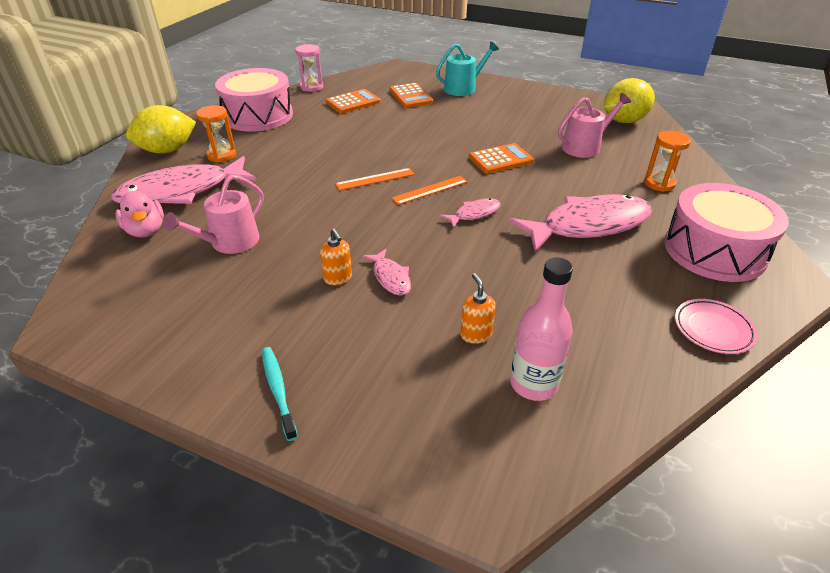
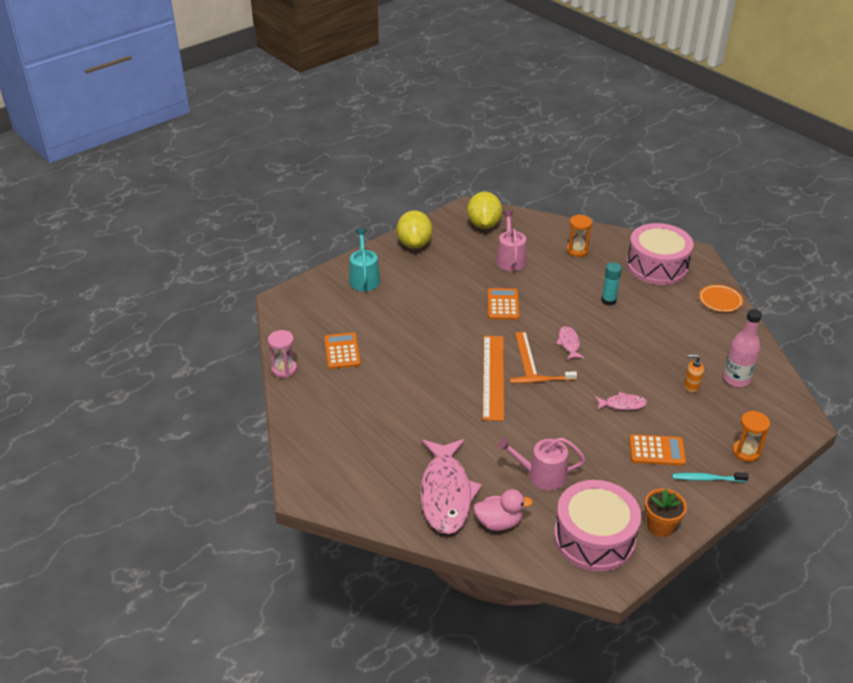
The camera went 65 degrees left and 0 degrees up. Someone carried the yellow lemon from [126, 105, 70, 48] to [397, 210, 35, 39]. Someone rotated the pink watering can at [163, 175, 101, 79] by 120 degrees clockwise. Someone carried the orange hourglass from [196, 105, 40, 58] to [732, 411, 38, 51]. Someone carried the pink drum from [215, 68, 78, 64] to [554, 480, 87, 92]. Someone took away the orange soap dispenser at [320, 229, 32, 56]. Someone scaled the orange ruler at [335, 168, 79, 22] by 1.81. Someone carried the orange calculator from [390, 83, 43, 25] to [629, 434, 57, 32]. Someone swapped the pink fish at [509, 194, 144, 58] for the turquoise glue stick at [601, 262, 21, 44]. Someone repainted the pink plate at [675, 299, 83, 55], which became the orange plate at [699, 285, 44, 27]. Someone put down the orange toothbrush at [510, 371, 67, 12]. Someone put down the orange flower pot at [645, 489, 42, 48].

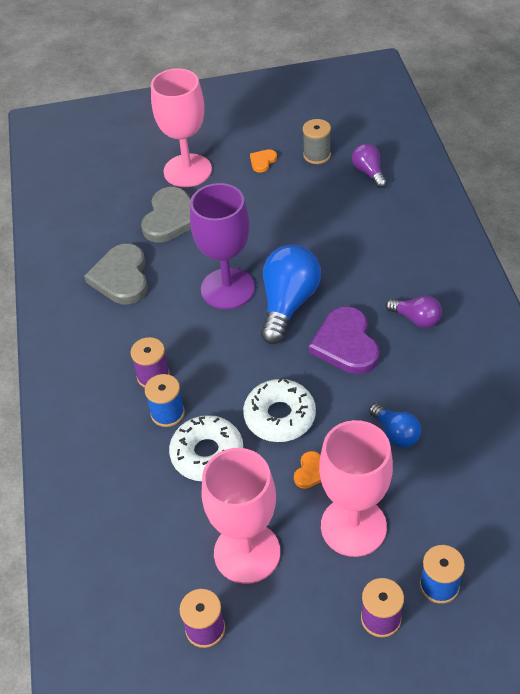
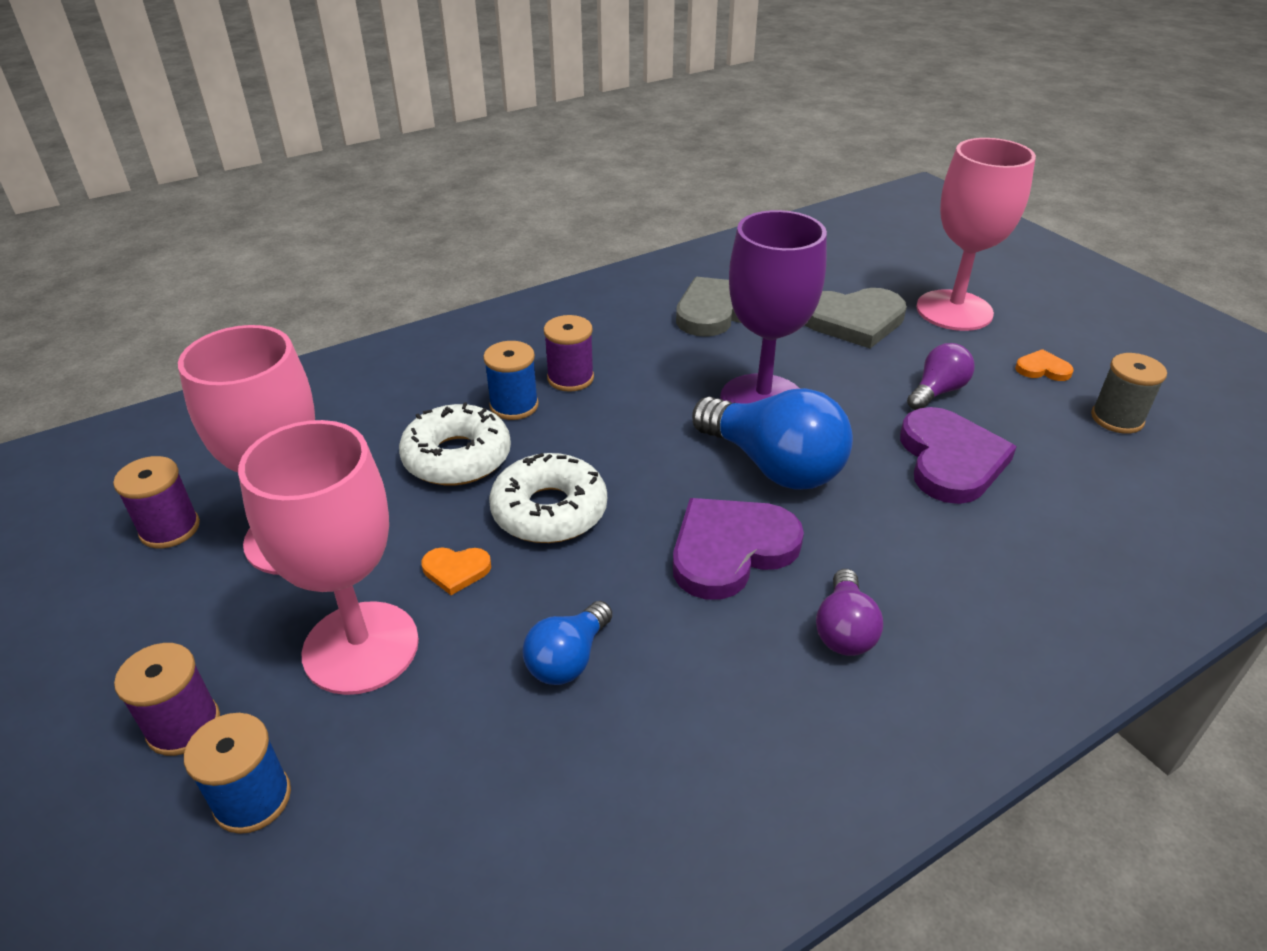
The camera went 65 degrees right and 10 degrees down. Someone rotated the blue light bulb at [261, 244, 60, 100] by 45 degrees clockwise. Someone carried the purple light bulb from [352, 143, 35, 45] to [907, 343, 68, 67]. Someone put down the purple heart at [900, 407, 117, 97].

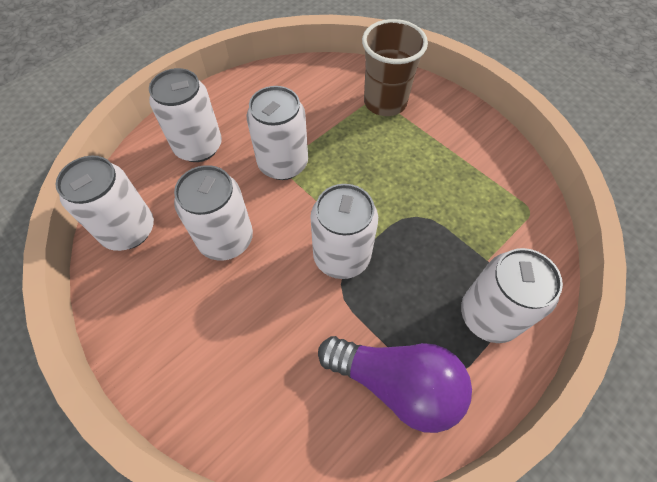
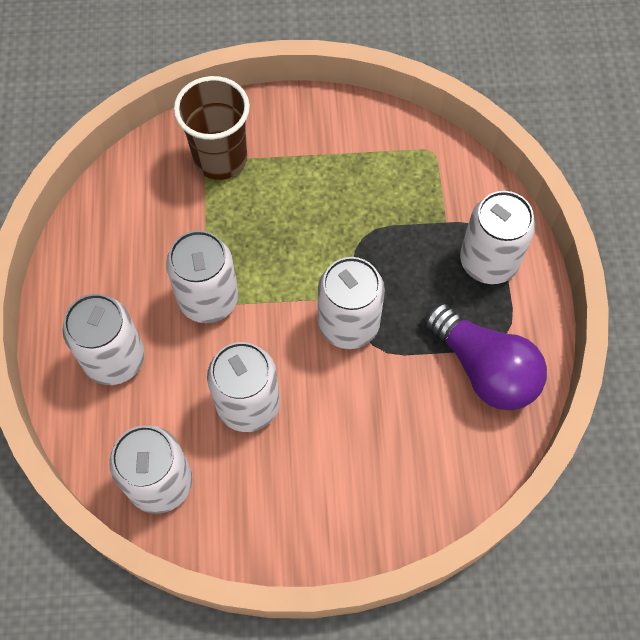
The camera went 50 degrees left and 5 degrees up. Someone rotated the purple light bulb at [318, 336, 154, 97] by 75 degrees clockwise.

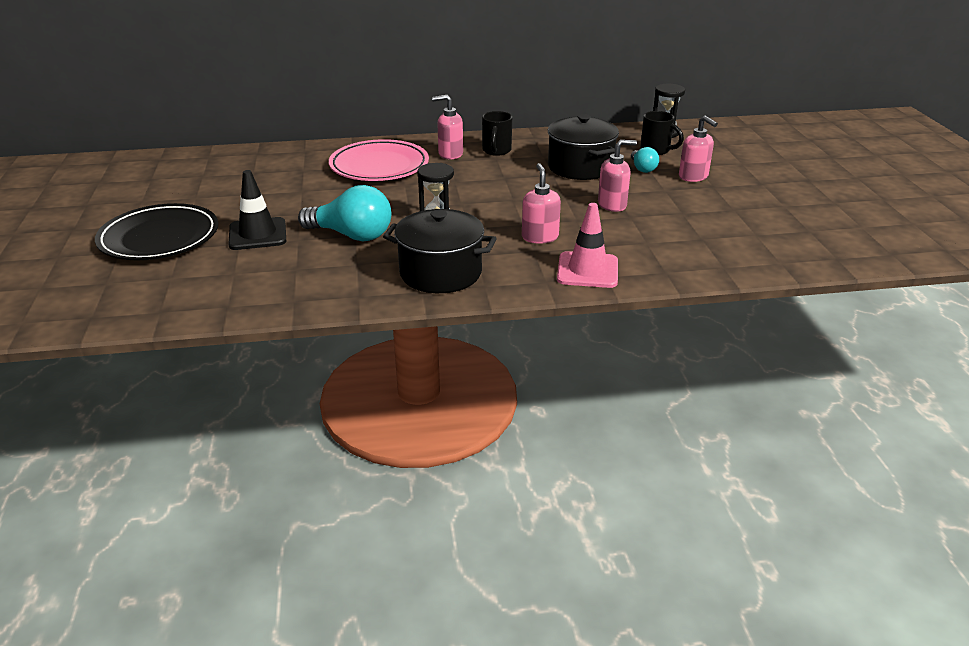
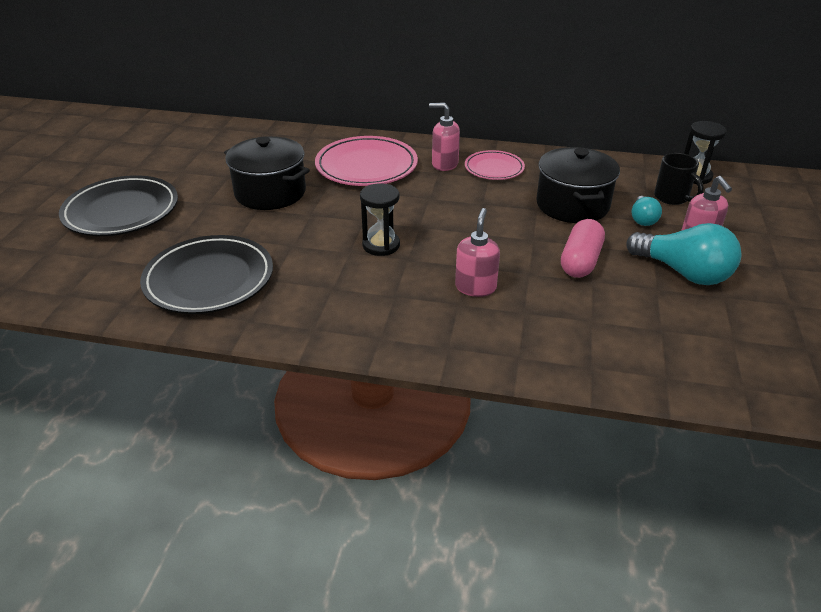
The camera went 20 degrees right and 5 degrees up. Someone took away the black traffic cone at [228, 170, 58, 80]. Someone carried the turquoise light bulb from [298, 185, 93, 56] to [626, 223, 115, 62]. Someone carried the black pot from [383, 209, 114, 84] to [224, 136, 86, 74]. Someone swapped the black mug at [482, 111, 30, 45] for the pink plate at [465, 150, 60, 30]. Someone took away the pink traffic cone at [557, 203, 61, 85]. Someone swapped the pink soap dispenser at [598, 140, 39, 72] for the pink capsule at [561, 219, 44, 59]. Someone put down the black plate at [140, 235, 133, 79].

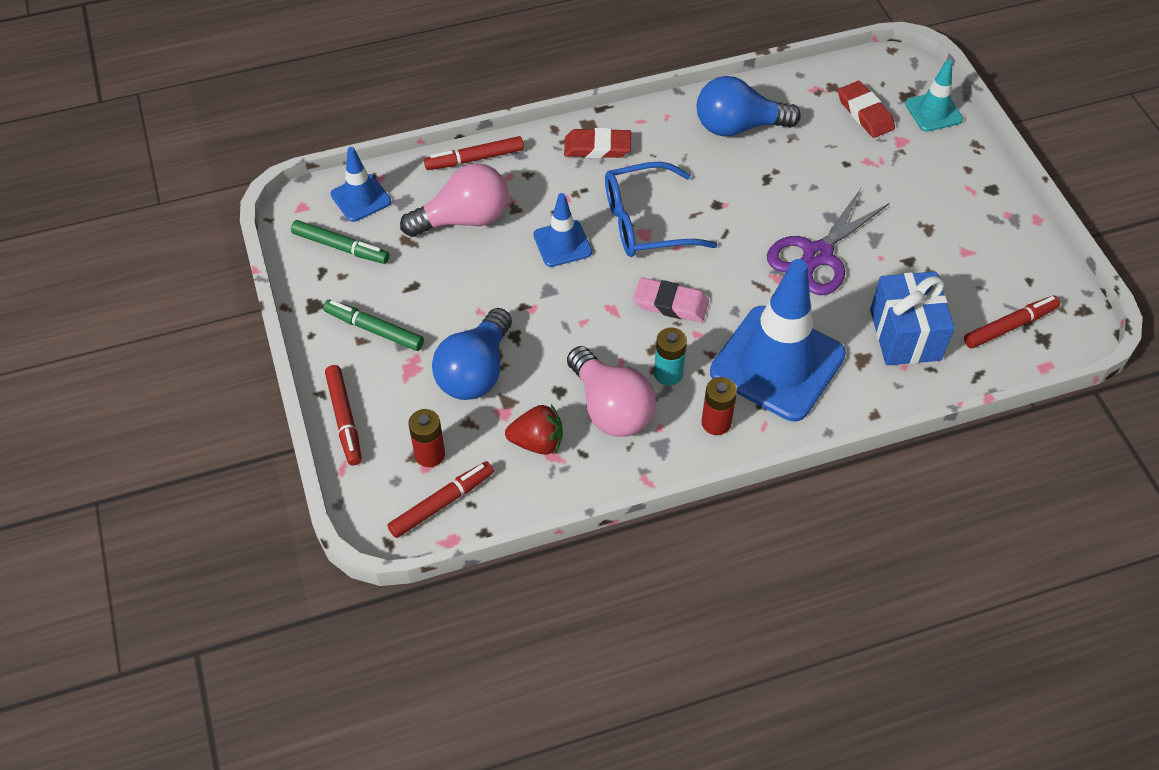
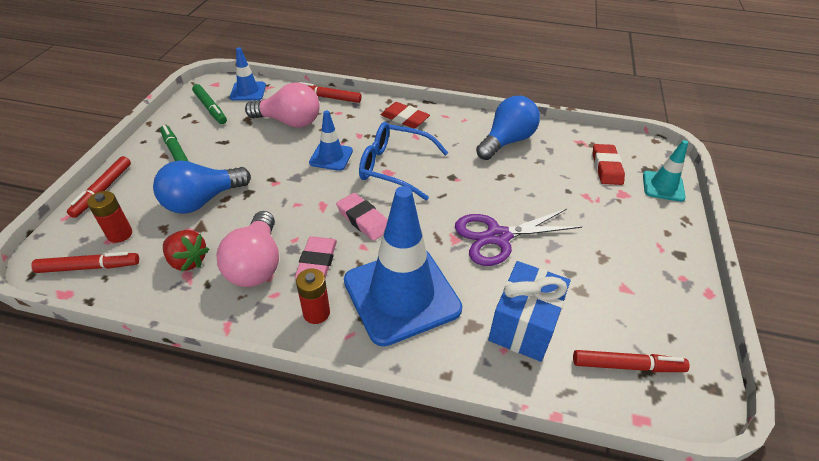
The camera went 30 degrees right and 10 degrees down. Someone swapped the turquoise battery at [654, 327, 33, 59] for the pink eraser at [295, 236, 42, 43]. Someone rotated the blue light bulb at [697, 76, 104, 60] by 105 degrees clockwise.

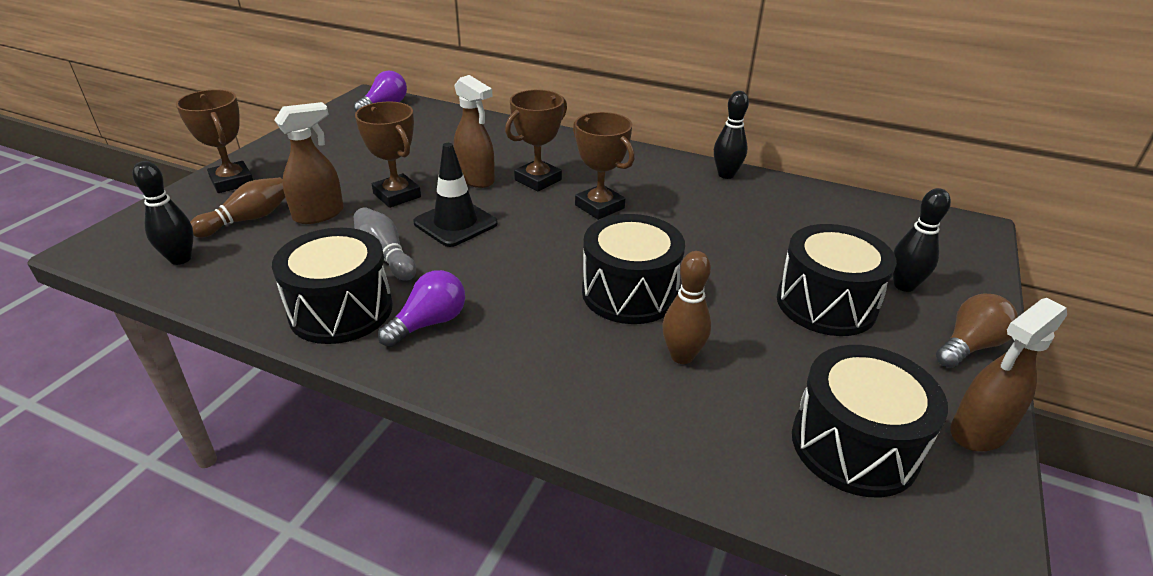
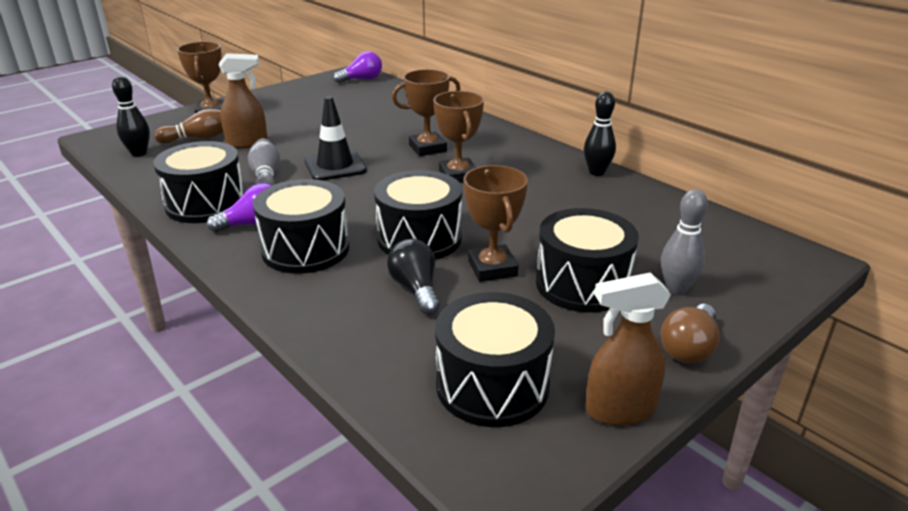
The camera went 25 degrees right and 5 degrees down. Someone carried the brown trophy from [355, 102, 66, 106] to [463, 165, 65, 117]. Someone took away the brown spray bottle at [454, 75, 41, 113]. Someone swapped the brown bowling pin at [662, 251, 49, 113] for the black light bulb at [387, 239, 53, 76]. Someone repainted the black bowling pin at [893, 188, 58, 104], which became the grey bowling pin at [661, 189, 47, 105]. Someone rotated the brown light bulb at [936, 294, 82, 74] by 135 degrees clockwise. Someone put down the black drum at [253, 179, 96, 95].

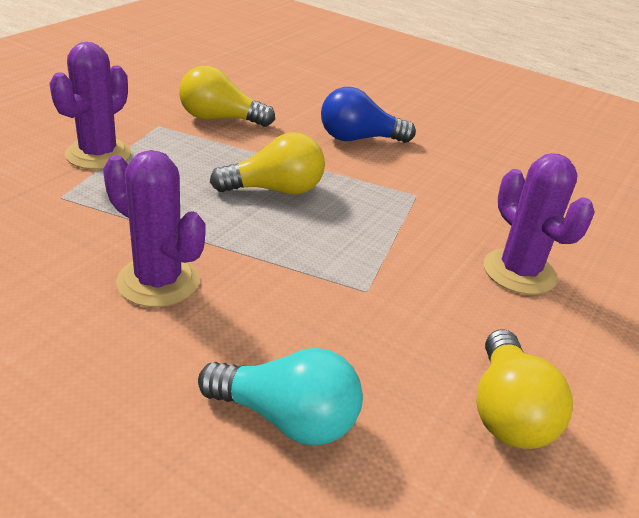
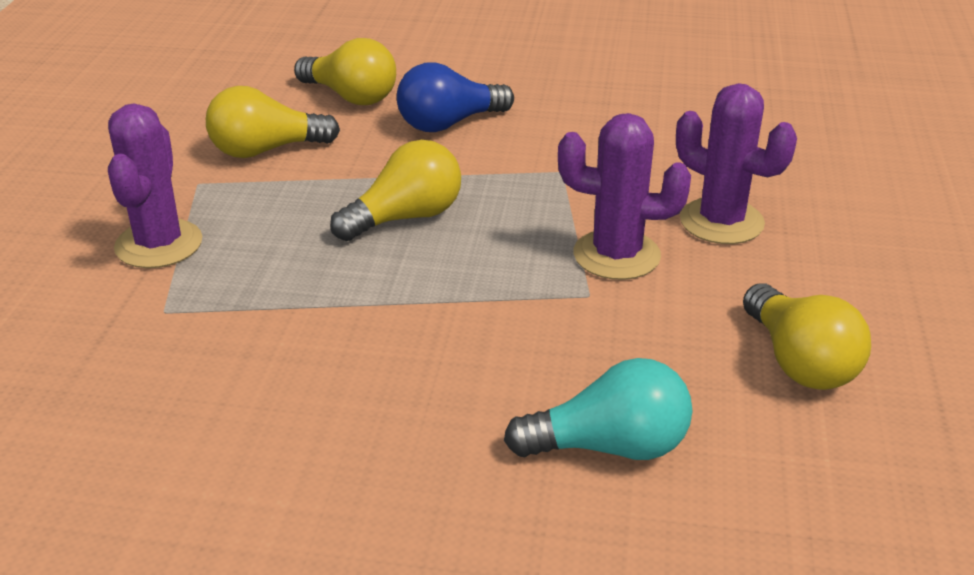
The camera went 20 degrees left and 0 degrees up. Someone carried the purple cactus from [103, 150, 102, 157] to [558, 113, 133, 167]. Someone put down the yellow light bulb at [294, 38, 102, 67].

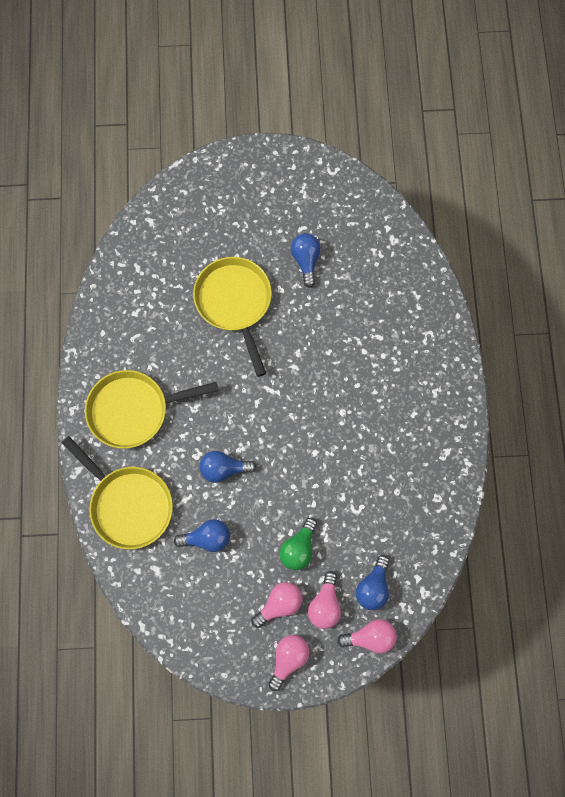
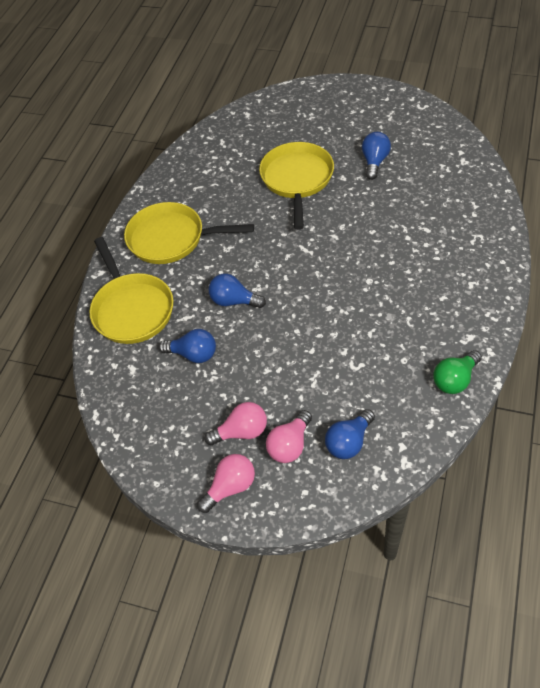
The camera went 25 degrees right and 20 degrees down. Someone carried the green light bulb from [279, 518, 38, 52] to [433, 350, 49, 44]. Someone took away the pink light bulb at [337, 619, 60, 35].

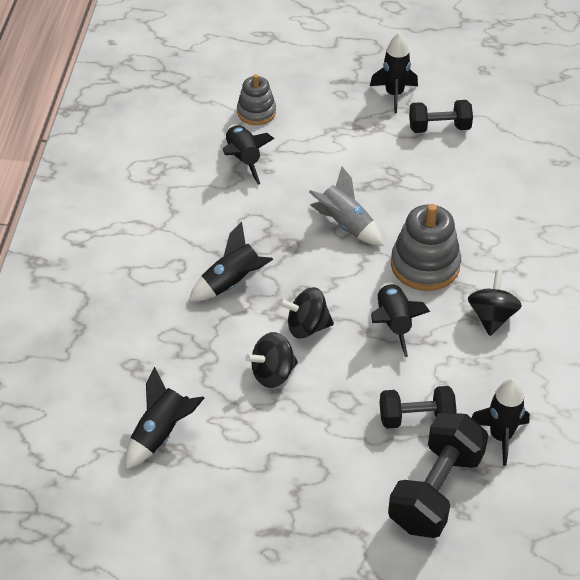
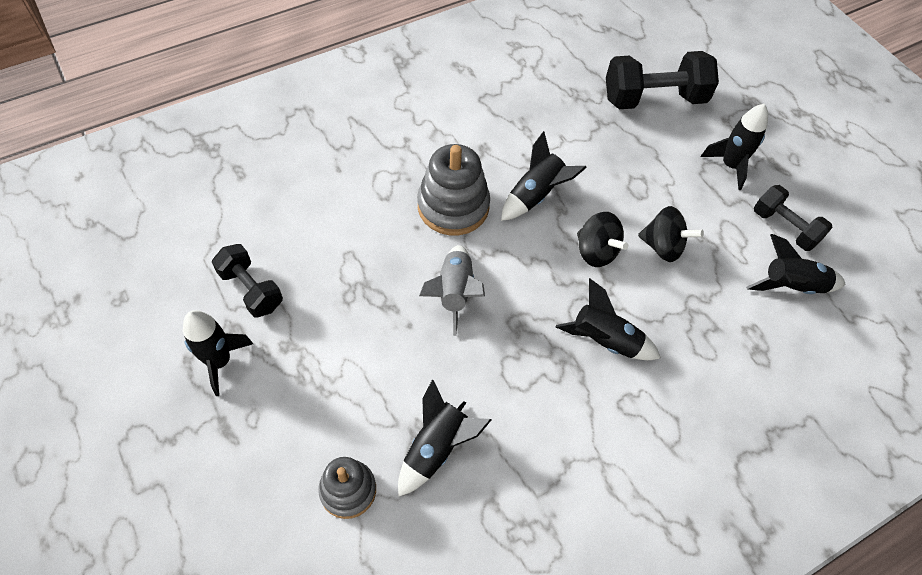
The camera went 130 degrees left and 10 degrees up. Someone carried the black dumbbell from [380, 386, 77, 43] to [754, 185, 79, 66]. Someone took away the black spinning top at [468, 270, 54, 66]. Someone carried the black rocket from [471, 378, 59, 88] to [701, 104, 67, 86].

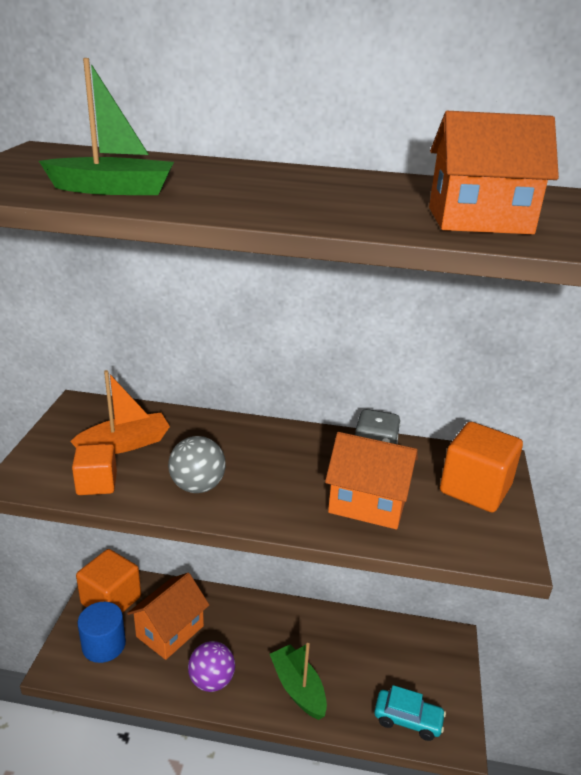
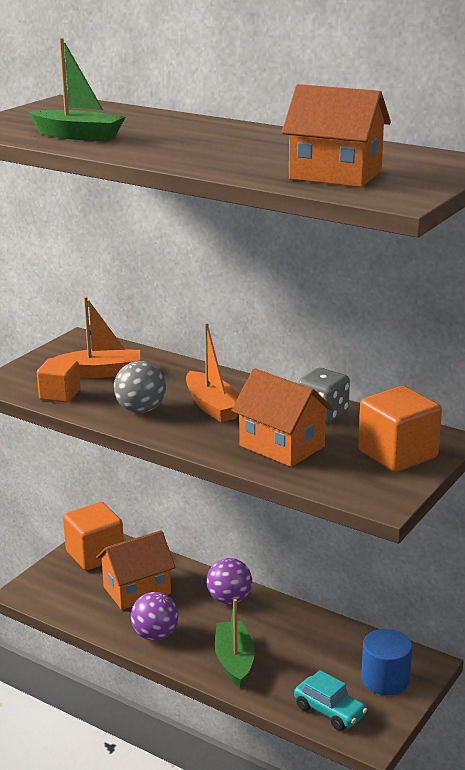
The camera went 25 degrees right and 5 degrees down. Someone carried the blue cylinder from [77, 602, 49, 61] to [361, 629, 51, 66]. Someone put down the orange boat at [186, 323, 53, 99]. Someone put down the purple ball at [207, 558, 45, 46].

